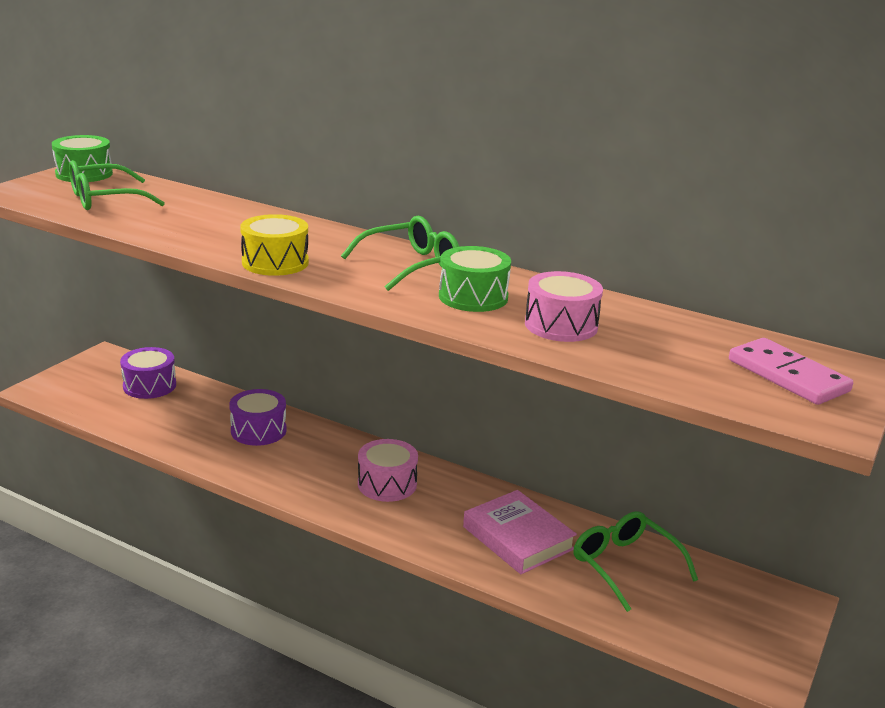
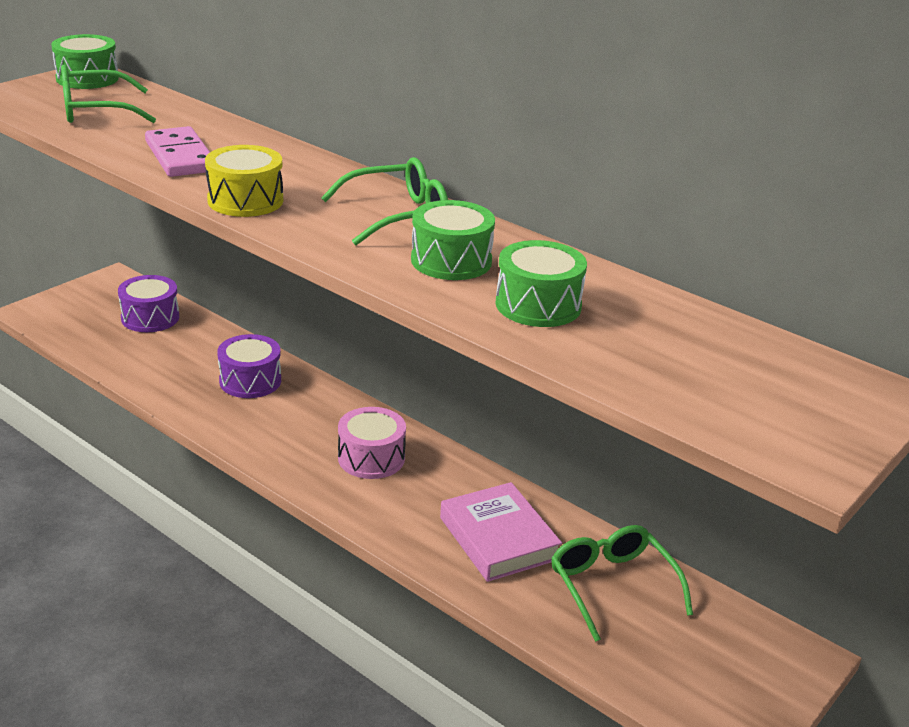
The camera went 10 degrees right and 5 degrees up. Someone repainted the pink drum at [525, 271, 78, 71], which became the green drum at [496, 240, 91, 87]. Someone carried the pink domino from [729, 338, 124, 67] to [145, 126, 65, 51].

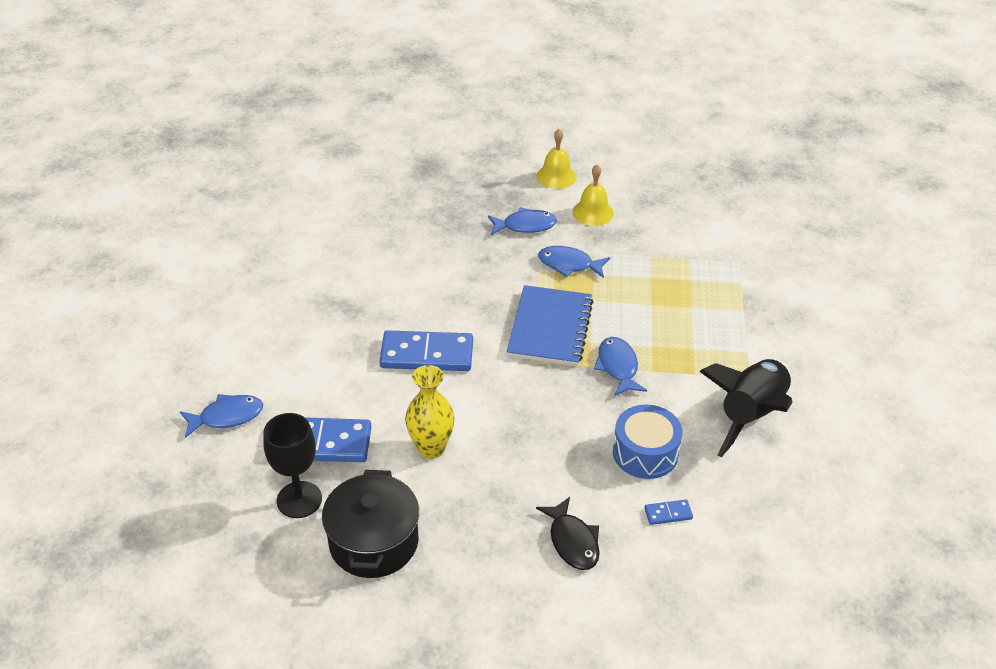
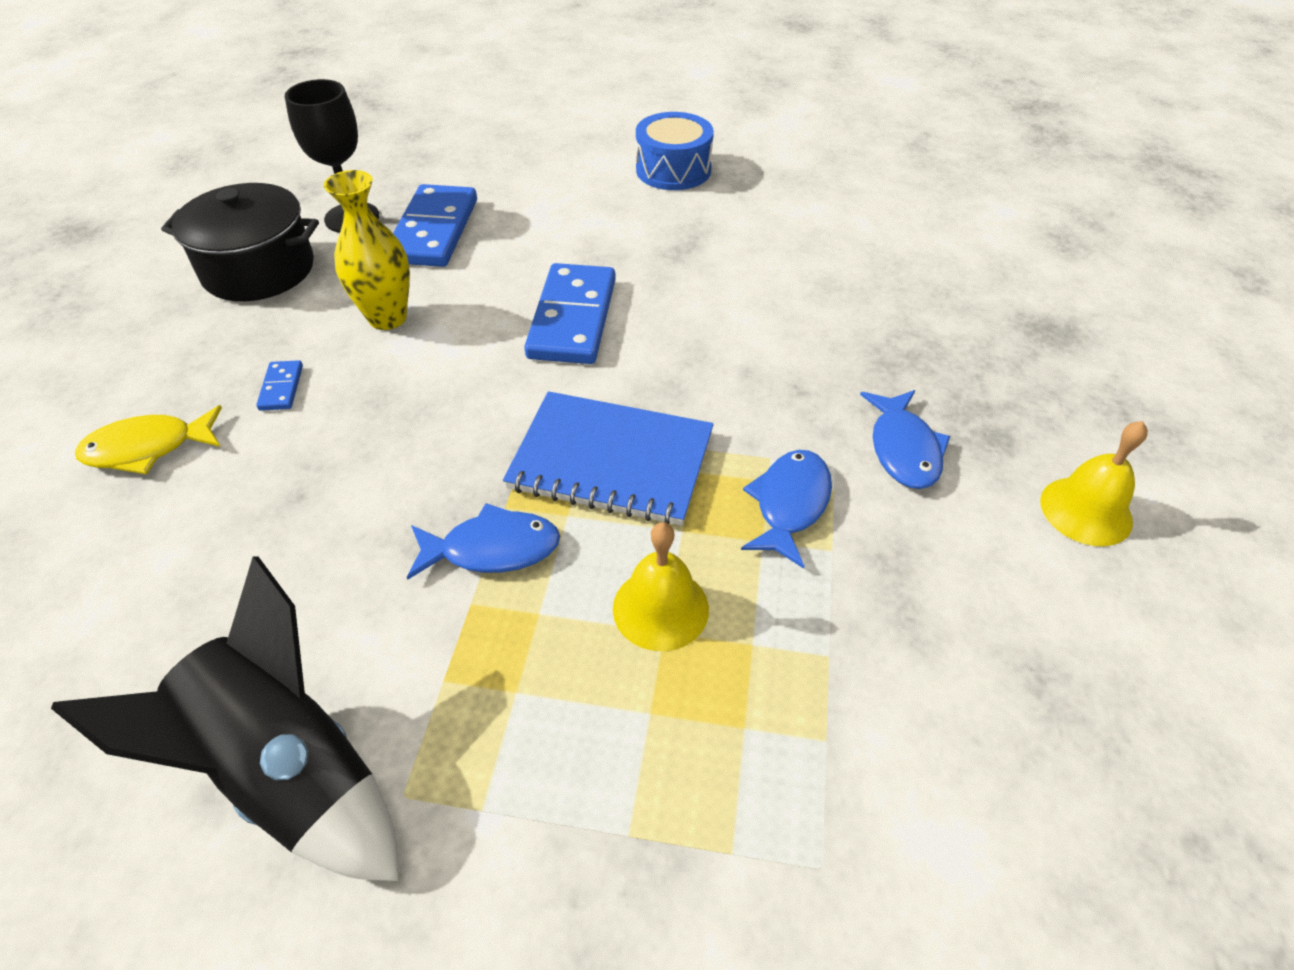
The camera went 95 degrees right and 5 degrees up. Someone took away the blue fish at [180, 394, 83, 44]. Someone repainted the black fish at [536, 497, 64, 73], which became the yellow fish at [75, 405, 147, 69]. Someone carried the yellow bell from [573, 164, 41, 62] to [613, 522, 96, 129]. Someone carried the blue drum from [613, 405, 70, 74] to [636, 112, 78, 78]. Someone carried the blue domino from [644, 500, 49, 25] to [256, 360, 47, 51].

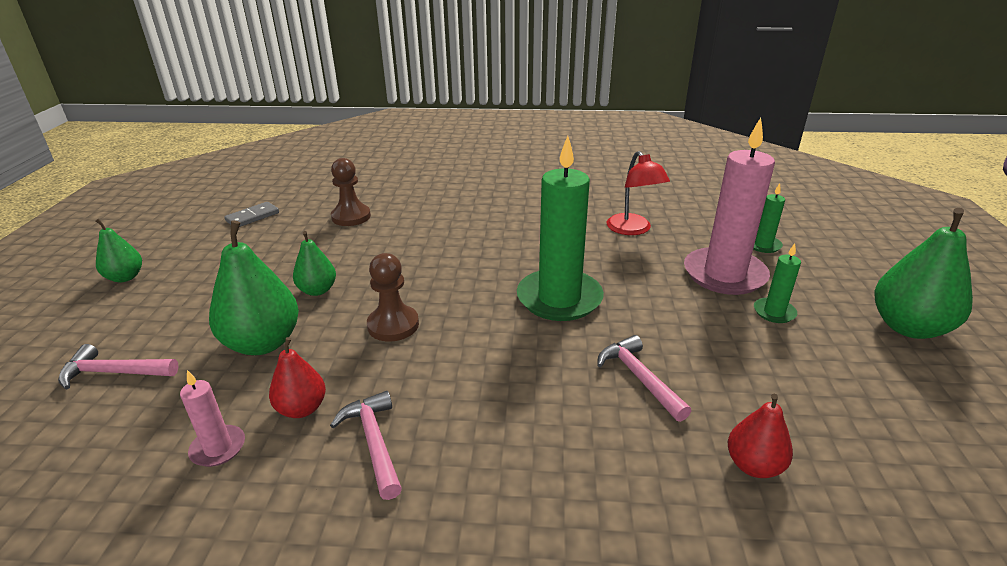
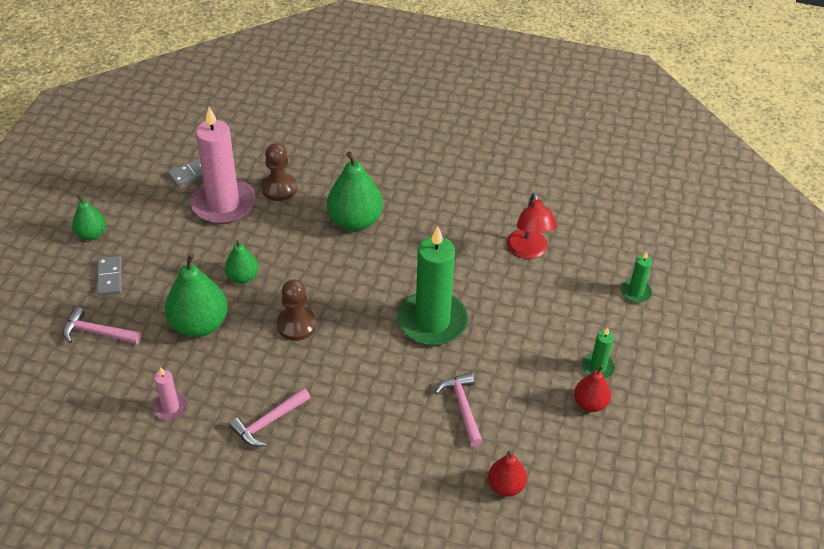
The camera went 10 degrees right and 15 degrees up. Someone carried the red pear from [269, 337, 57, 81] to [574, 365, 37, 47]. Someone rotated the pink hammer at [330, 391, 72, 109] by 120 degrees counterclockwise. Someone carried the pink candle from [684, 118, 91, 177] to [190, 107, 65, 117]. Someone carried the green pear from [874, 208, 99, 131] to [327, 152, 56, 79]. Someone put down the grey domino at [97, 256, 25, 40].

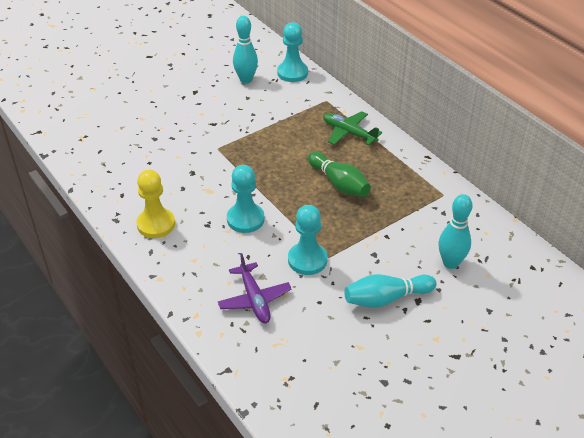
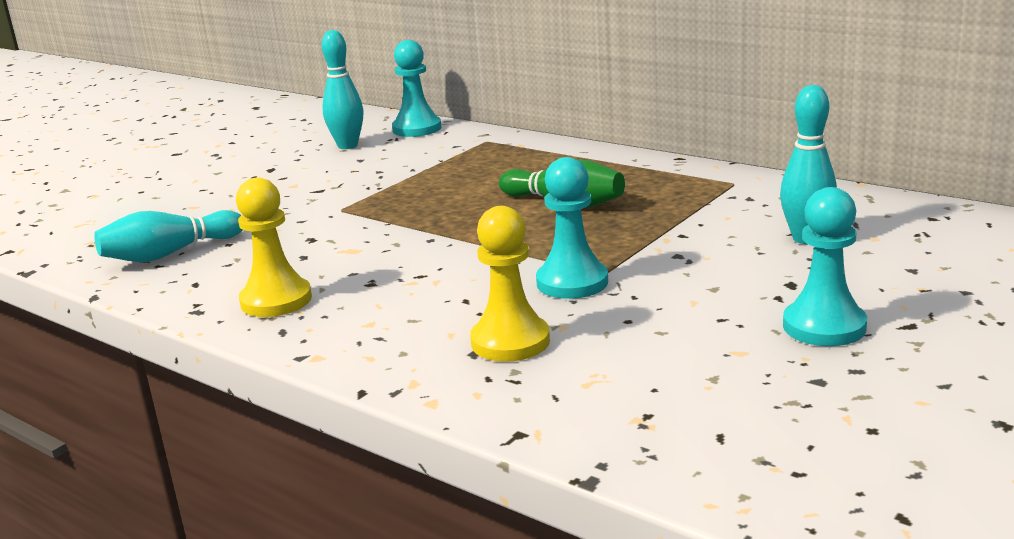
The camera went 15 degrees left and 20 degrees down. Someone swapped the purple plane at [218, 253, 74, 70] for the yellow pawn at [470, 206, 80, 156]. Someone carried the turquoise pawn from [227, 165, 38, 68] to [783, 187, 84, 159]. Someone took away the green plane at [323, 111, 59, 34]. Someone carried the turquoise bowling pin from [344, 274, 92, 34] to [94, 210, 149, 52].

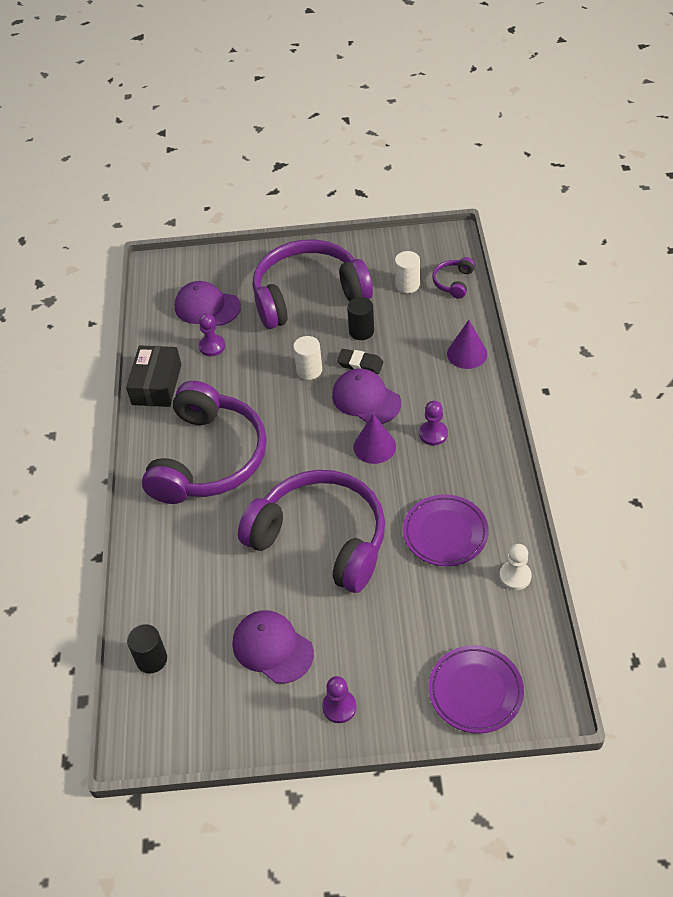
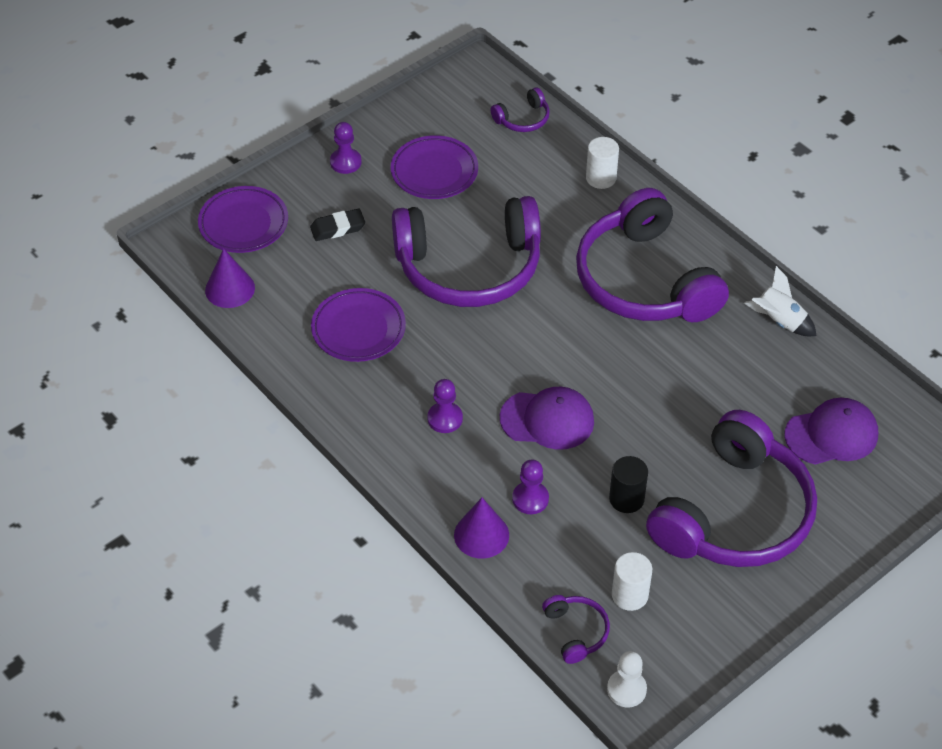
The camera went 140 degrees right and 0 degrees up. Someone swapped the black box at [126, 345, 55, 62] for the white rocket at [744, 266, 73, 70]. Someone swapped the black cylinder at [127, 624, 40, 49] for the purple headphones at [491, 87, 59, 45]. Someone carried the purple pawn from [199, 313, 26, 43] to [512, 460, 37, 54]. Someone swapped the purple cap at [233, 610, 81, 74] for the purple plate at [391, 135, 87, 64]. Someone carried the white cylinder from [293, 336, 29, 44] to [586, 137, 33, 52]. Someone carried the black eraser from [337, 349, 46, 25] to [310, 209, 55, 32]. Someone carried the purple cone from [354, 414, 42, 50] to [205, 249, 50, 59]. Someone carried the white pawn from [499, 544, 33, 46] to [607, 651, 40, 56].

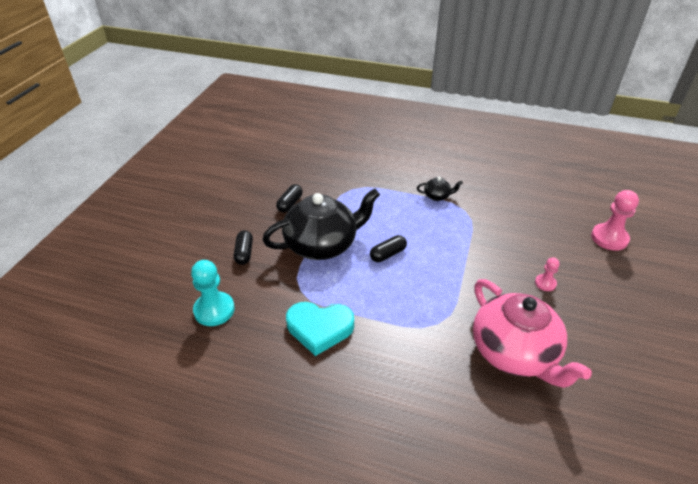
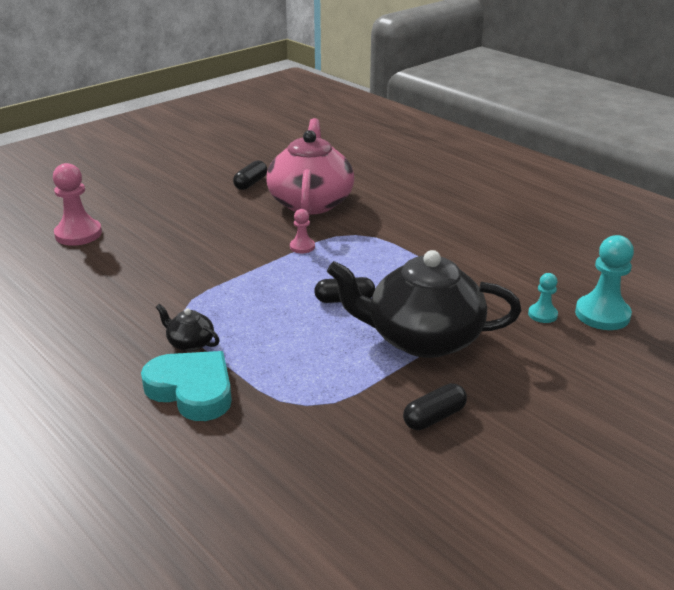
The camera went 150 degrees left and 10 degrees down. Someone carried the black capsule from [234, 230, 19, 35] to [233, 160, 34, 30]. Someone carried the turquoise heart from [286, 302, 68, 54] to [141, 351, 91, 70]. Someone carried the pink pawn from [535, 257, 25, 34] to [290, 209, 25, 44]. Someone put down the turquoise pawn at [528, 273, 30, 50].

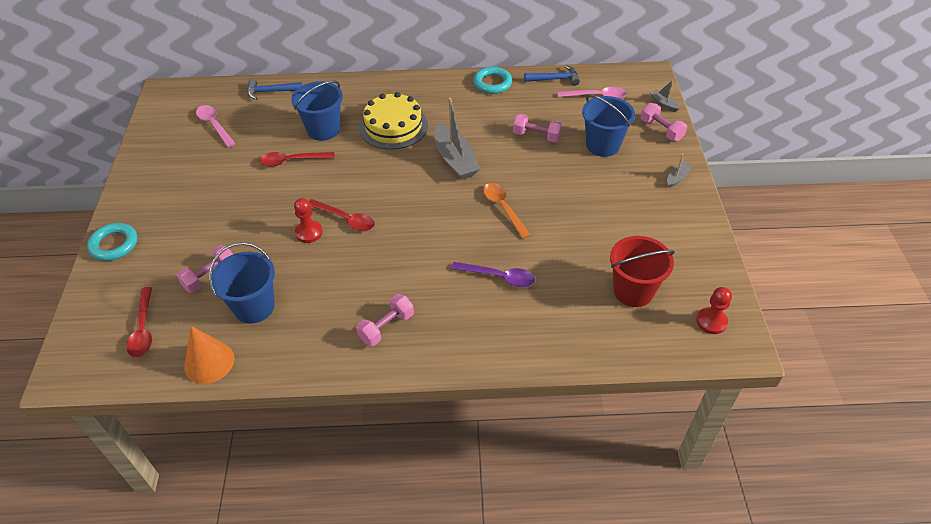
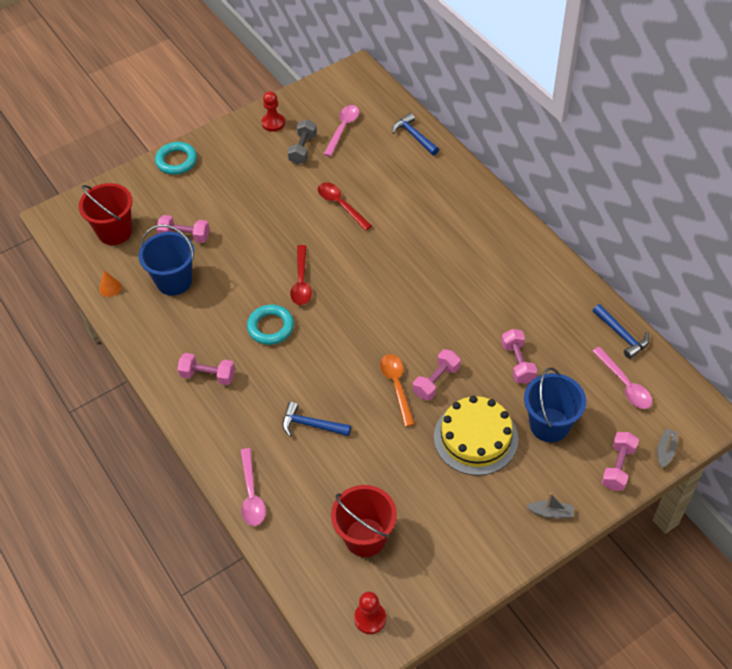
The camera went 60 degrees right and 5 degrees up. Someone swapped the red spoon at [126, 287, 26, 70] for the red bucket at [79, 183, 54, 62]. Someone scaled the orange cone at [184, 326, 50, 58] by 0.54. Someone took away the blue bucket at [291, 80, 52, 61]. Someone carried the red pawn from [294, 198, 29, 45] to [261, 91, 24, 41]. Someone carried the yellow cake from [359, 92, 69, 58] to [434, 396, 85, 80]. Someone took away the grey boat at [435, 98, 45, 82]. Someone swapped the purple spoon at [451, 262, 84, 25] for the blue hammer at [282, 402, 69, 34]. Someone carried the turquoise ring from [473, 67, 39, 27] to [247, 304, 47, 41]. Someone rotated the orange spoon at [483, 183, 47, 56] by 45 degrees counterclockwise. Someone put down the pink spoon at [240, 448, 26, 78]. Someone put down the grey dumbbell at [287, 119, 30, 46]. Someone put down the pink dumbbell at [413, 349, 47, 51].

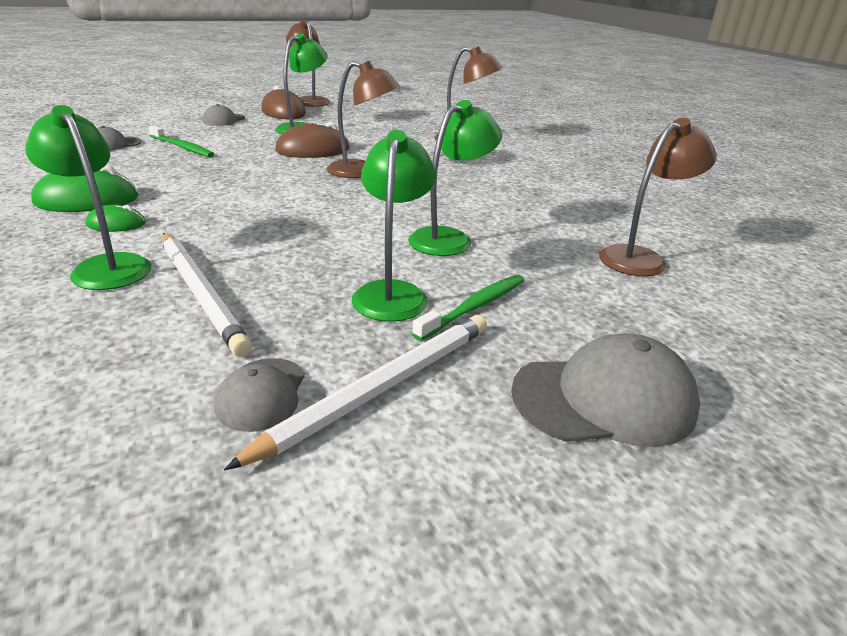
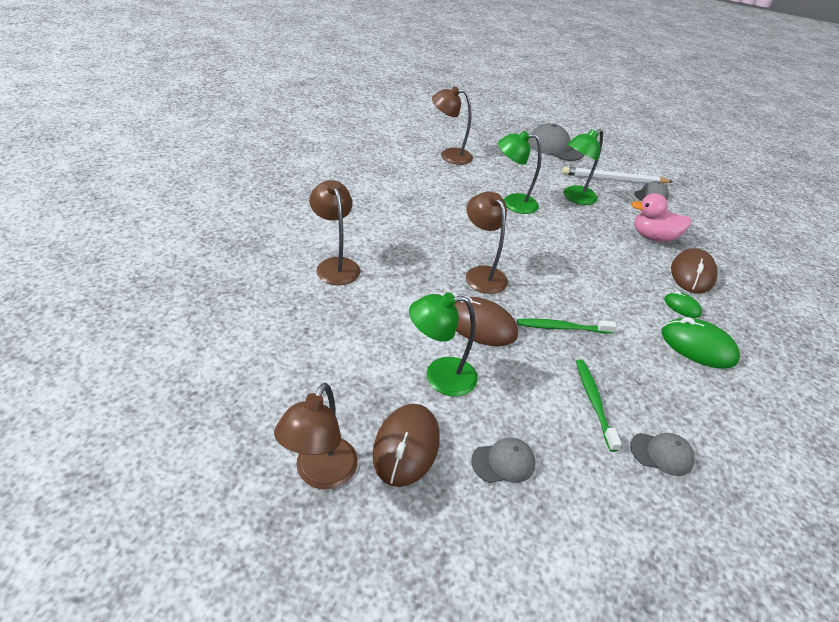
The camera went 135 degrees left and 10 degrees up. Someone swapped the green lamp at [25, 105, 126, 185] for the brown mouse at [671, 248, 46, 46]. Someone swapped the white pencil at [162, 233, 90, 124] for the pink duck at [631, 193, 60, 49]. Someone carried the green toothbrush from [412, 275, 112, 66] to [517, 319, 100, 15].

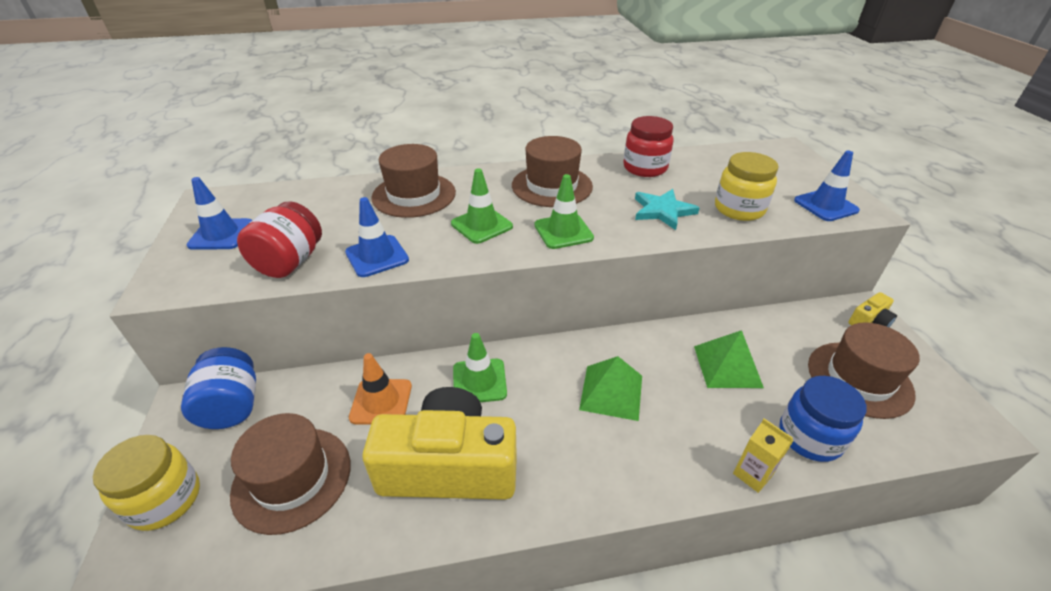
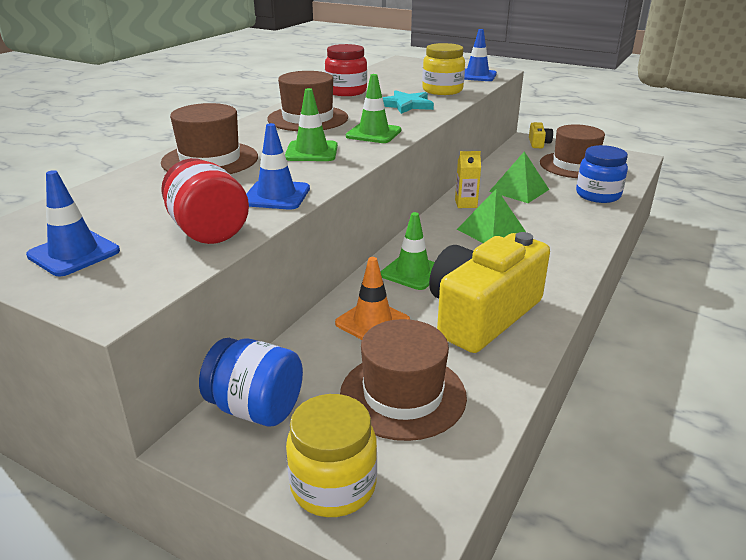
The camera went 50 degrees left and 10 degrees down. Someone carried the yellow carton from [733, 418, 60, 75] to [455, 151, 26, 57].

